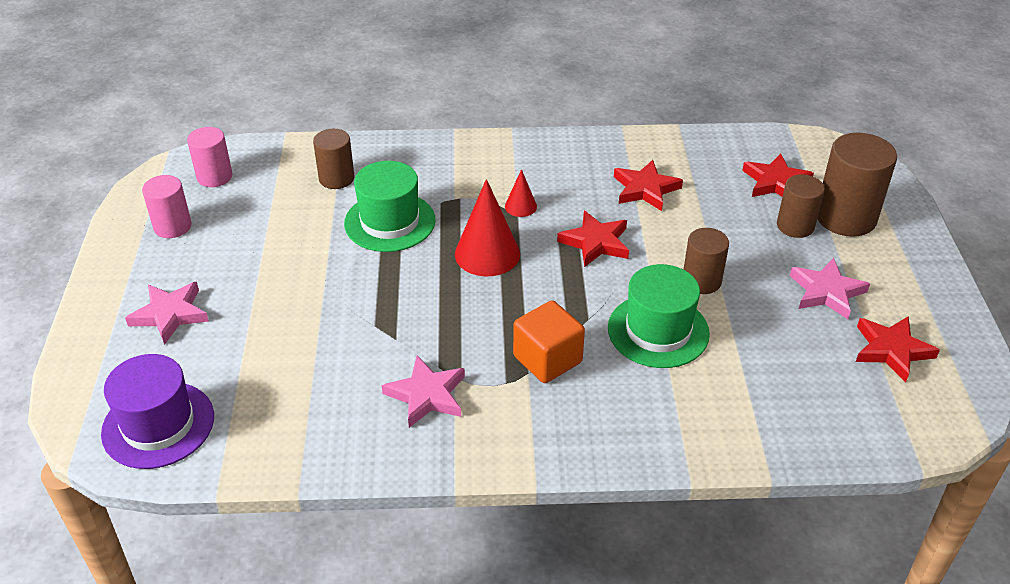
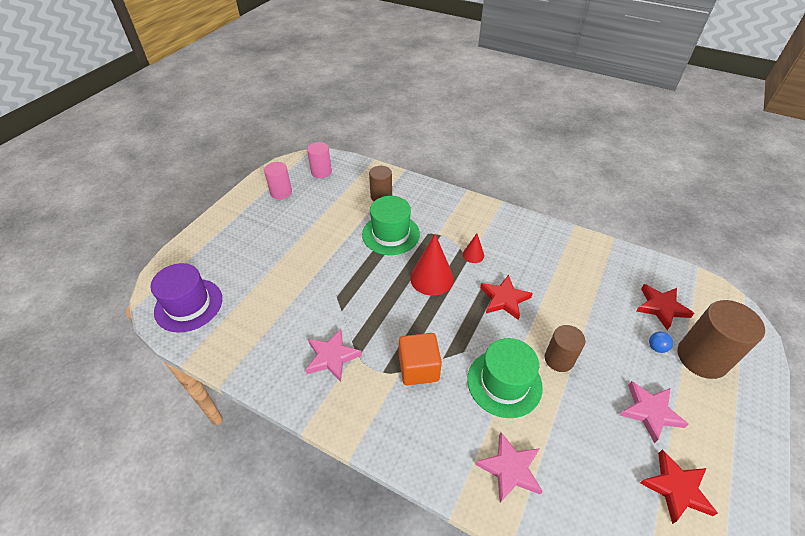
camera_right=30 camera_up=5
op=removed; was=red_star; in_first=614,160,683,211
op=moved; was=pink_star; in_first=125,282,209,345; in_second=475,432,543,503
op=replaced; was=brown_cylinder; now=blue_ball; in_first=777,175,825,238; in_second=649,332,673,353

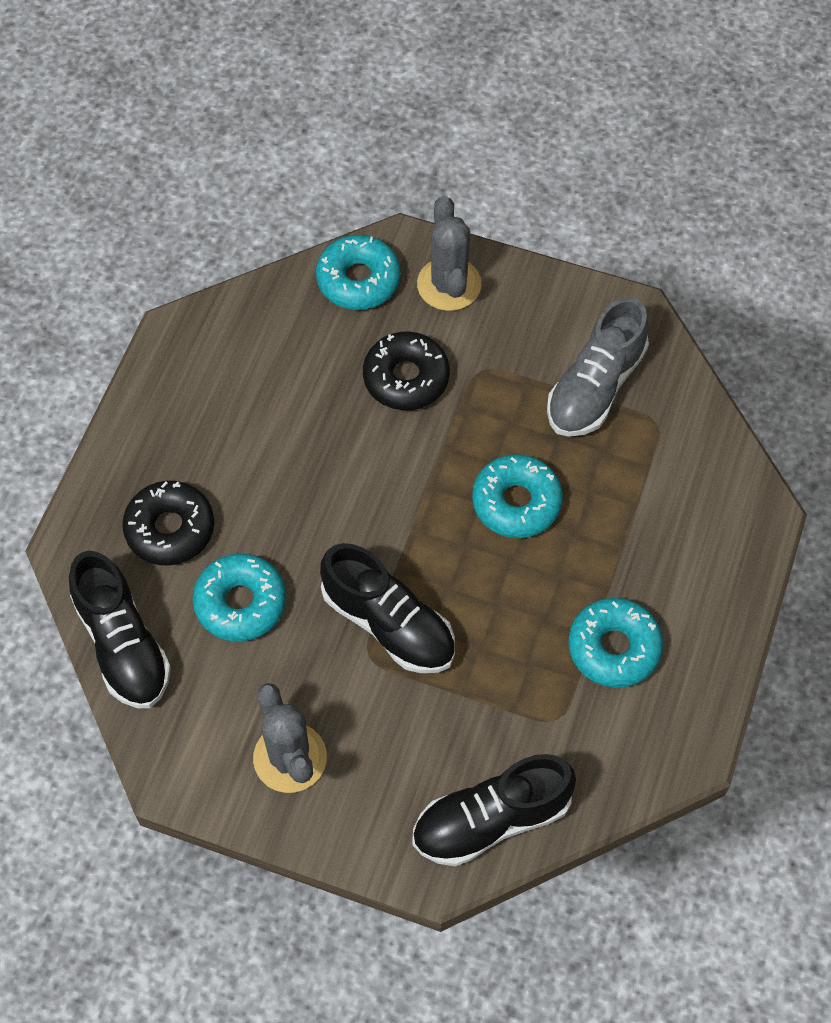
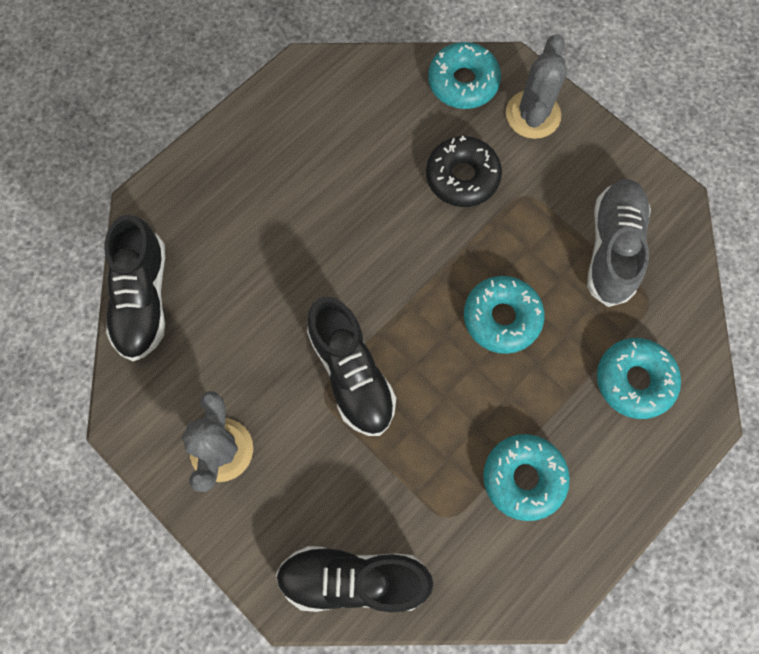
camera_right=25 camera_up=10
op=removed; was=black_donut; in_first=122,481,214,565
op=moved; was=turquoise_donut; in_first=193,554,286,641; in_second=597,338,681,419
op=turned; was=grey_shoe; in_first=547,297,649,437; in_second=587,179,651,307; clockwise=135

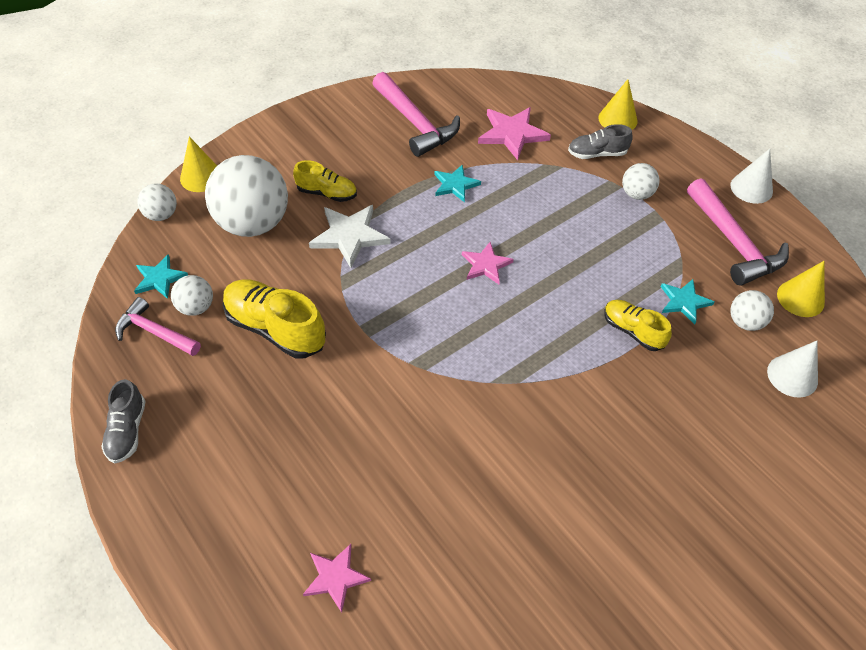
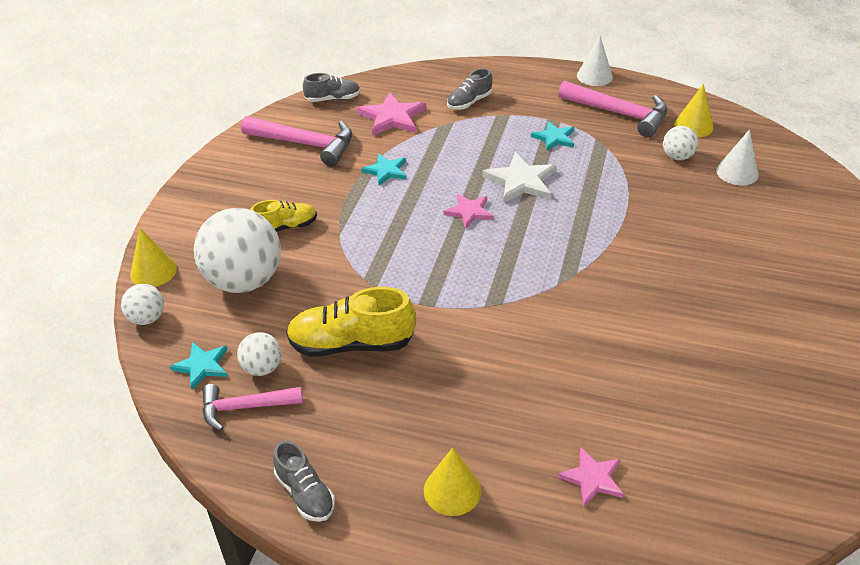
camera_right=-35 camera_up=-10
op=removed; was=yellow_shoe; in_first=604,300,672,351
op=removed; was=white_ball; in_first=622,163,660,200
op=added; now=grey_shoe; in_second=303,73,360,102
op=moved; was=white_star; in_first=309,205,391,268; in_second=482,152,556,203
op=moved; was=yellow_cone; in_first=598,79,637,130; in_second=424,448,481,516
op=moved; was=turquoise_star; in_first=661,279,714,325; in_second=531,121,574,151

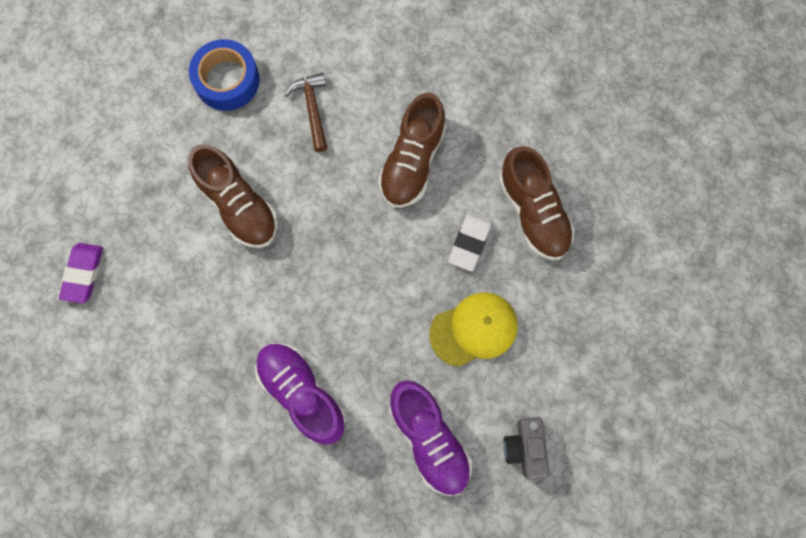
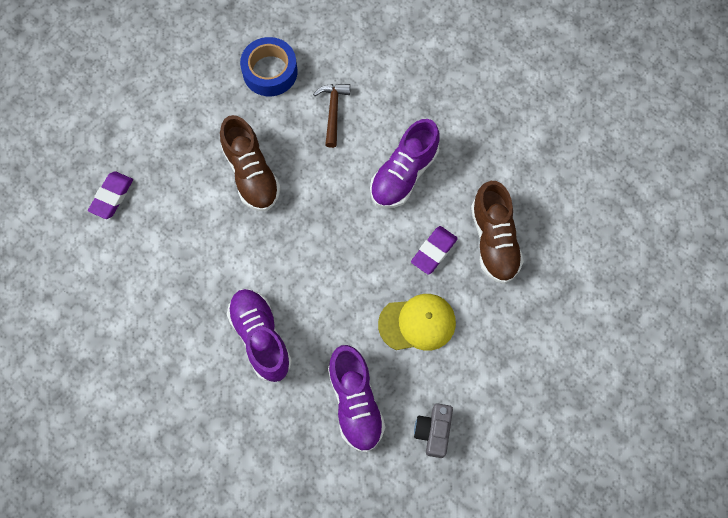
camera_right=15 camera_up=-5
op=recoloured; was=brown_shoe; now=purple_shoe; in_first=378,93,446,208; in_second=370,119,440,208
op=recoloured; was=white_eraser; now=purple_eraser; in_first=448,211,493,271; in_second=411,226,458,275

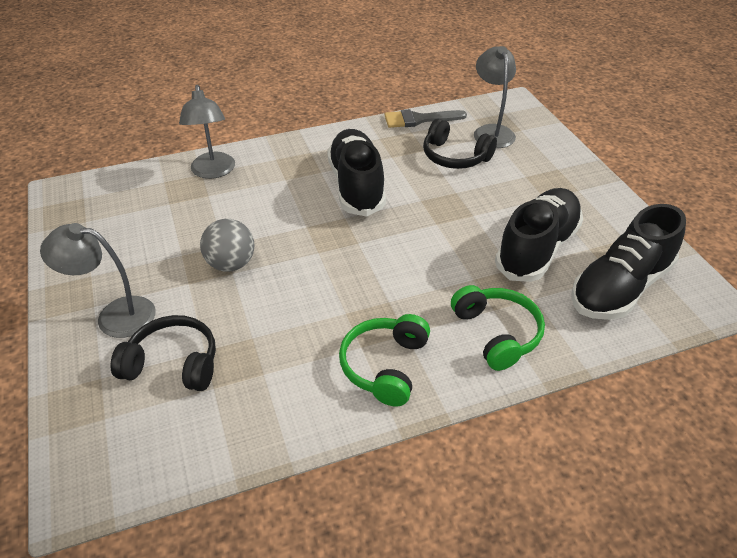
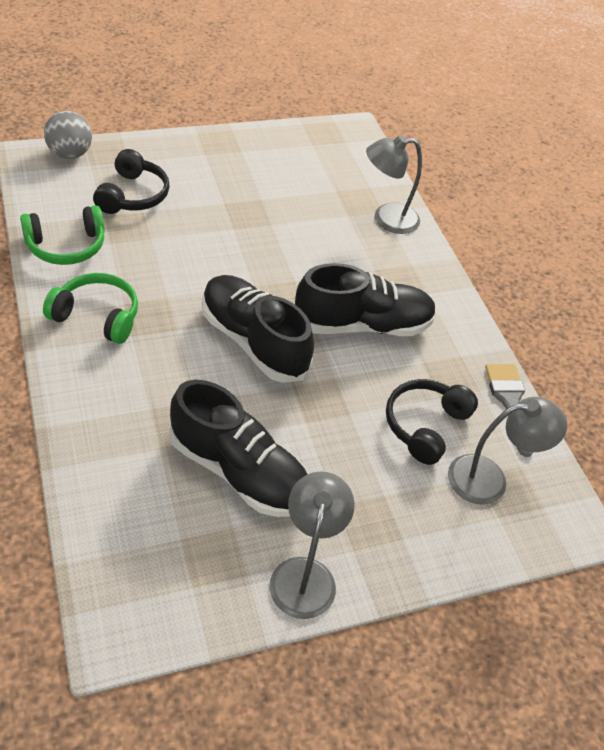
camera_right=85 camera_up=5
op=moved; was=grey_lamp; in_first=40,223,156,338; in_second=269,471,355,619
op=moved; was=grey_ball; in_first=200,219,254,272; in_second=44,111,92,159
op=moved; was=green_headphones; in_first=451,285,545,371; in_second=20,205,105,265
op=moved; was=black_shoe; in_first=571,204,686,320; in_second=202,275,314,383

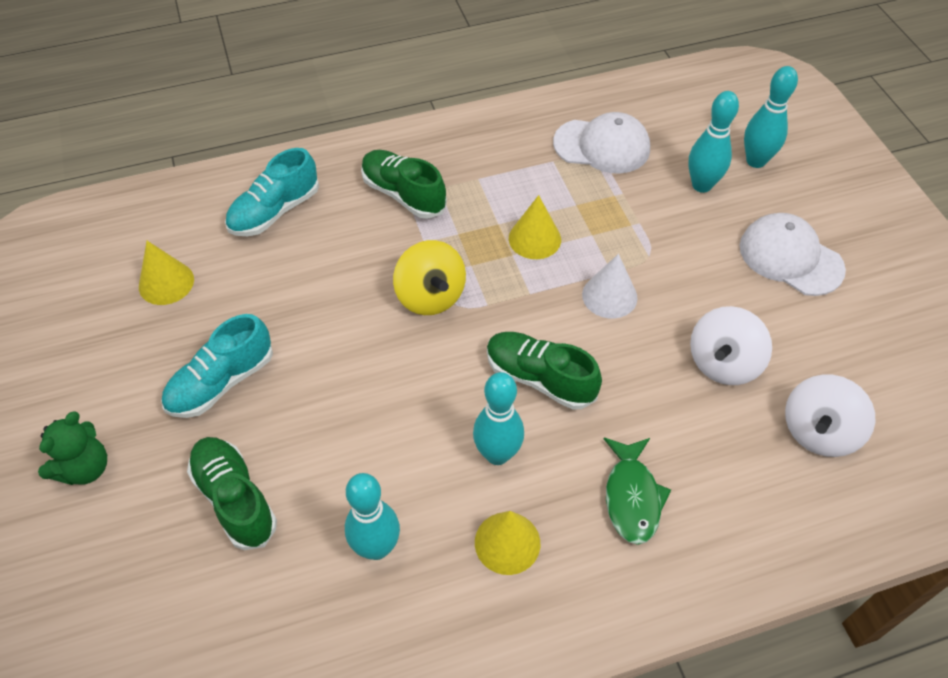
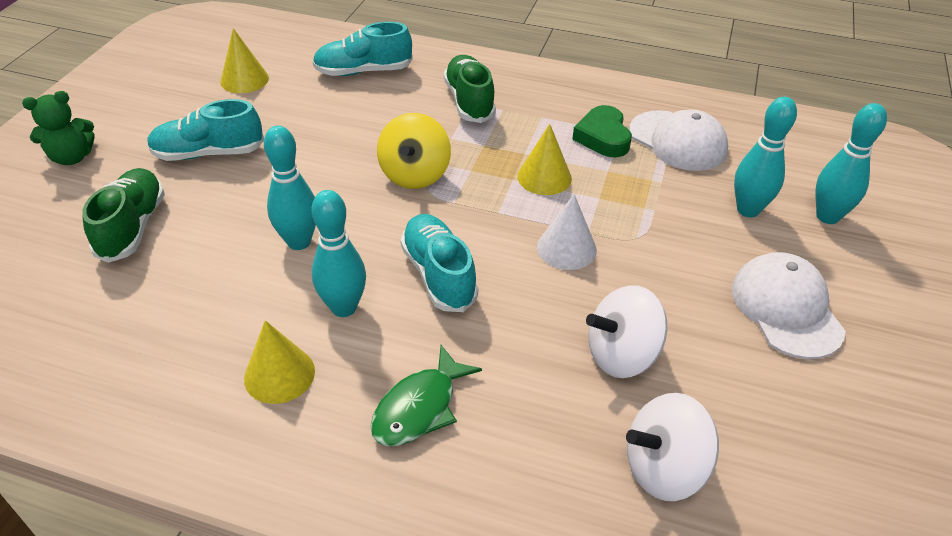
camera_right=35 camera_up=-10
op=added; now=green_heart; in_second=572,105,632,157
op=moved; was=turquoise_bowling_pin; in_first=345,473,400,560; in_second=264,126,316,250
op=recoloured; was=green_shoe; now=turquoise_shoe; in_first=487,332,602,410; in_second=400,214,478,312

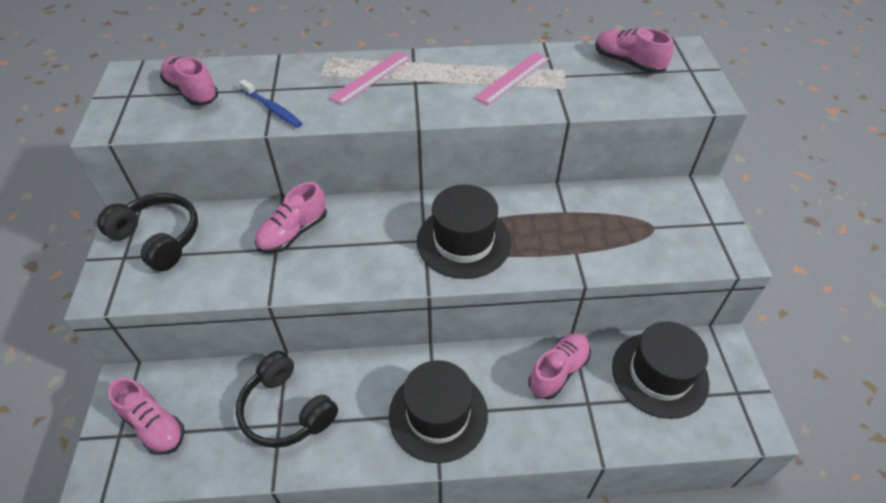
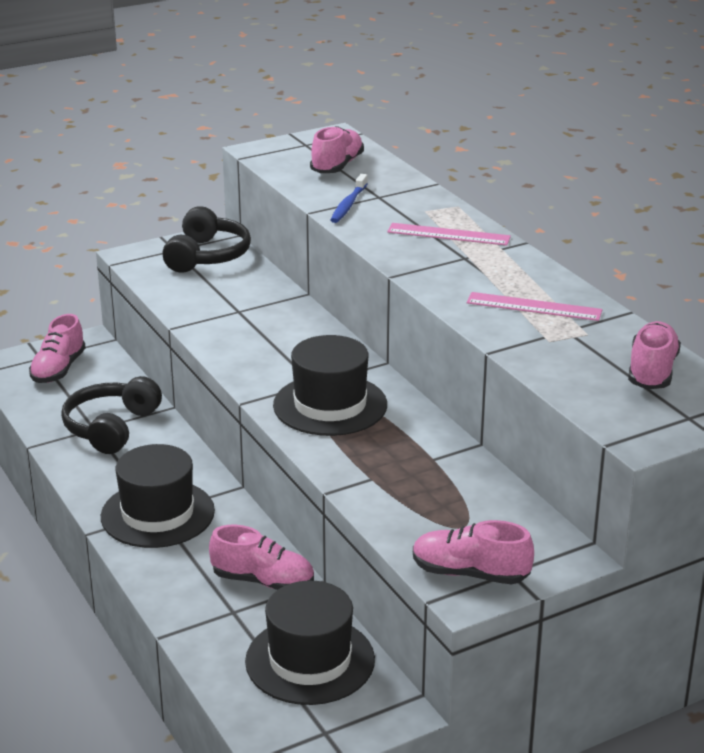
camera_right=65 camera_up=-20
op=moved; was=pink_shoe; in_first=255,182,327,254; in_second=413,520,534,585

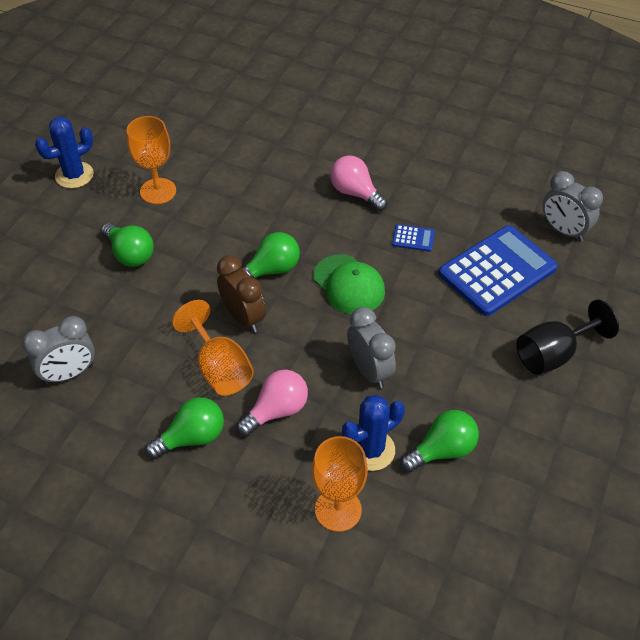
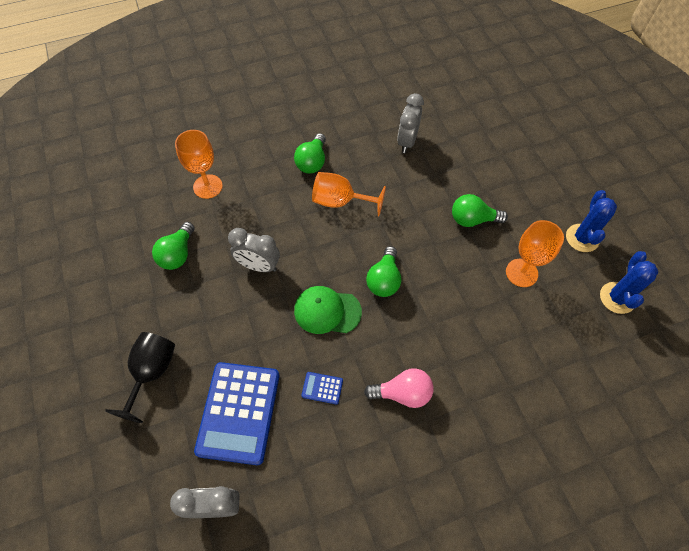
camera_right=135 camera_up=10
op=removed; was=brown_clock; in_first=217,255,266,333
op=removed; was=pink_light_bulb; in_first=236,370,308,437
op=moved; was=blue_cactus; in_first=342,395,405,471; in_second=600,251,658,314
op=turned; was=blue_calculator; in_first=392,224,435,252; in_second=301,372,343,405; clockwise=45

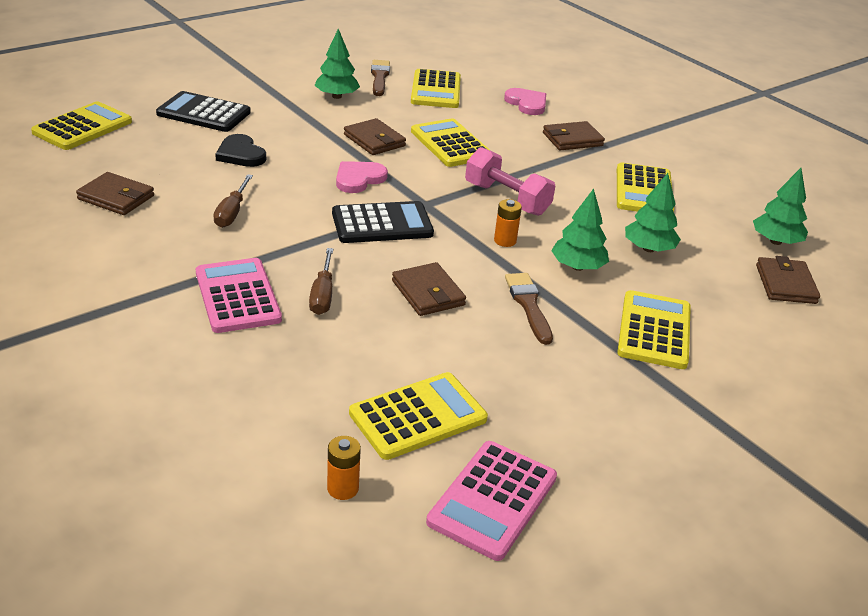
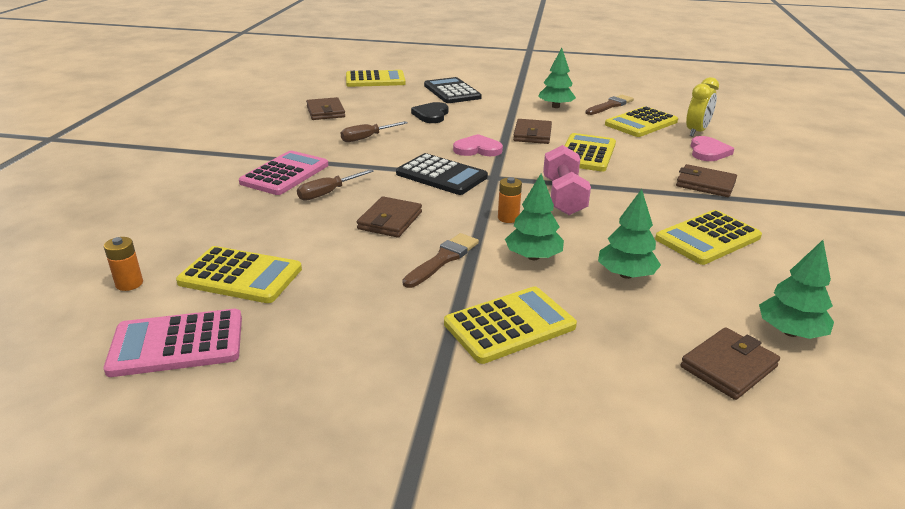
camera_right=50 camera_up=-5
op=added; now=yellow_clock; in_second=686,77,719,137

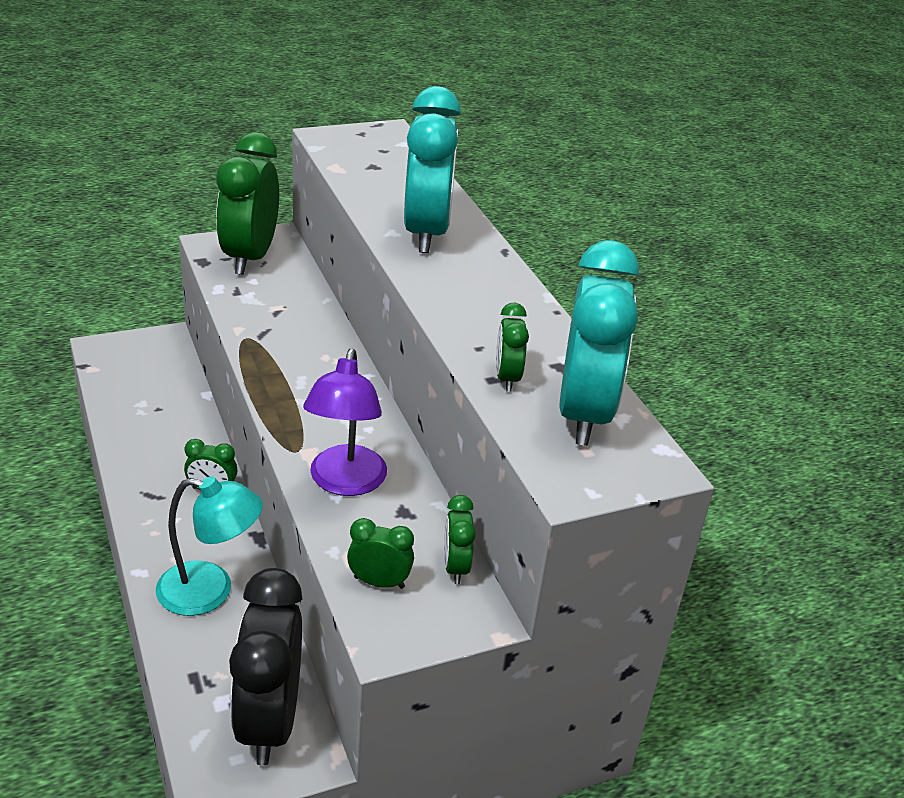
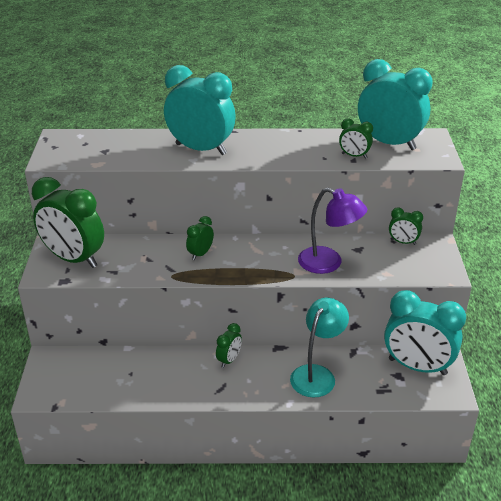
camera_right=-65 camera_up=0
op=moved; was=green_clock; in_first=347,518,414,589; in_second=186,216,214,260
op=recoloured; was=black_clock; now=turquoise_clock; in_first=229,568,302,766; in_second=384,290,466,375

